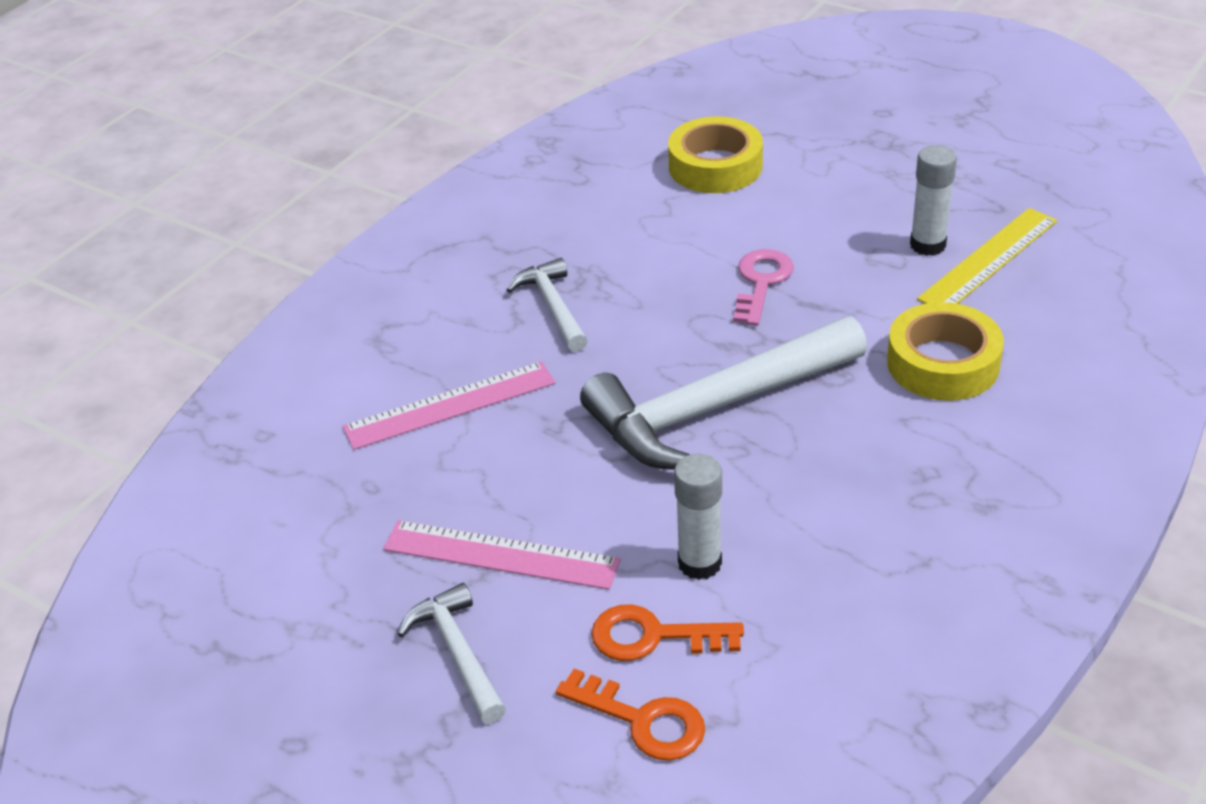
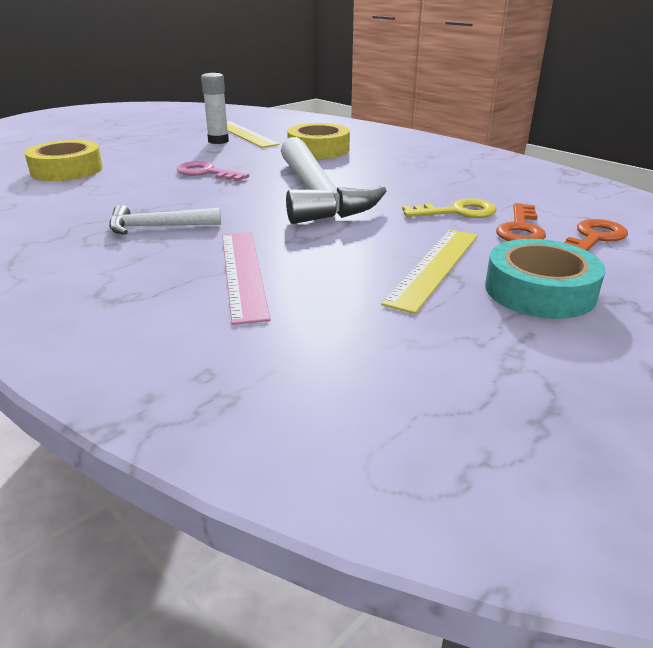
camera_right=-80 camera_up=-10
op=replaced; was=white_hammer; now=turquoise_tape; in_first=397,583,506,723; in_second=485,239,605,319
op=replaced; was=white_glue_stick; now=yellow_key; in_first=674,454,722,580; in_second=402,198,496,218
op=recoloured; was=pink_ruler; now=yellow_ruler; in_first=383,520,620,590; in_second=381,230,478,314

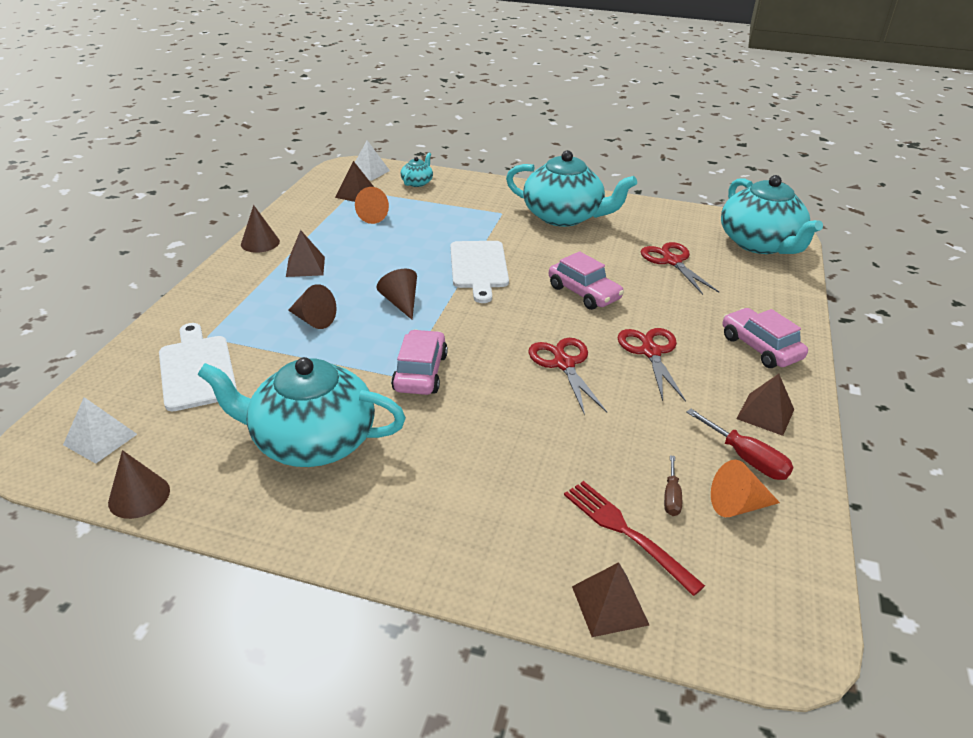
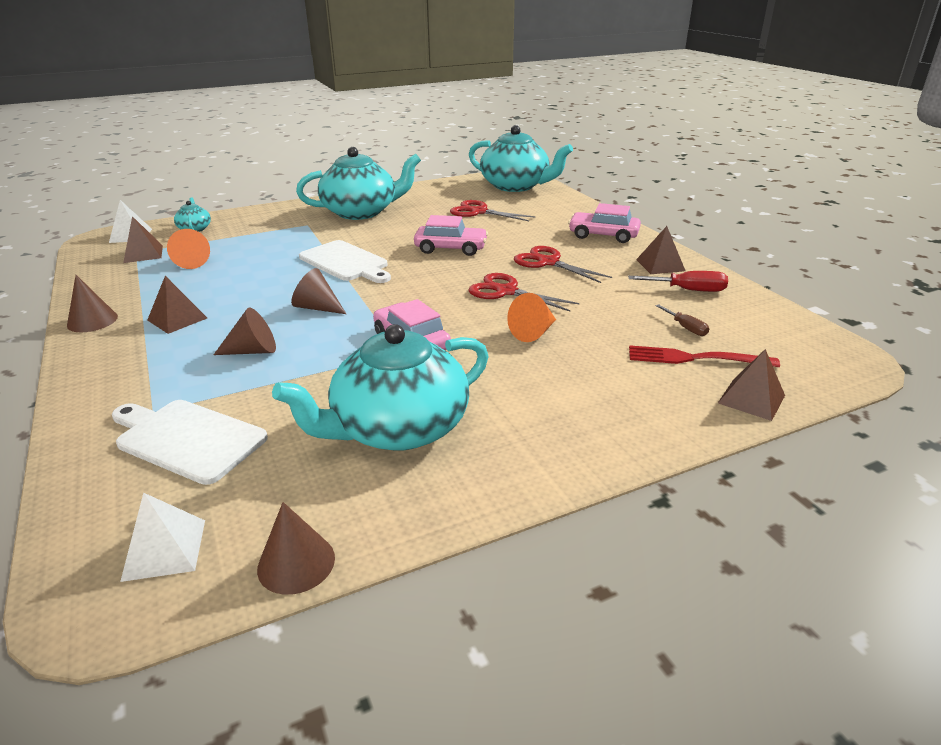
camera_right=-40 camera_up=-5
op=moved; was=orange_cone; in_first=711,460,780,517; in_second=507,293,556,342

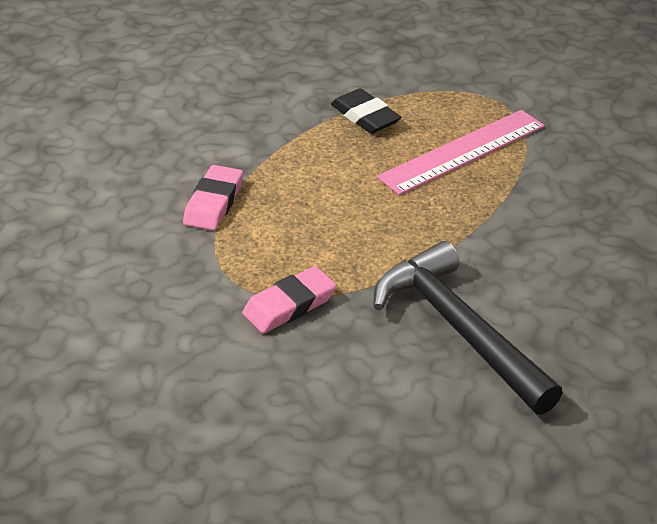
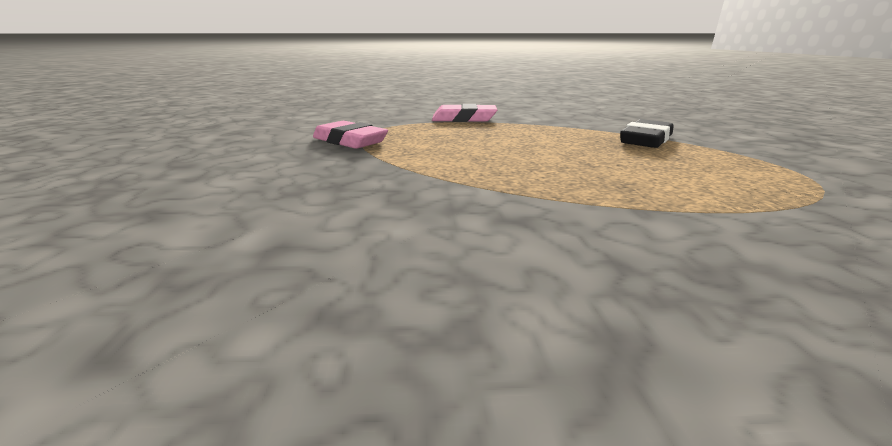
camera_right=75 camera_up=-15
op=removed; was=black_hammer; in_first=374,241,563,414
op=removed; was=pink_ruler; in_first=377,110,545,195

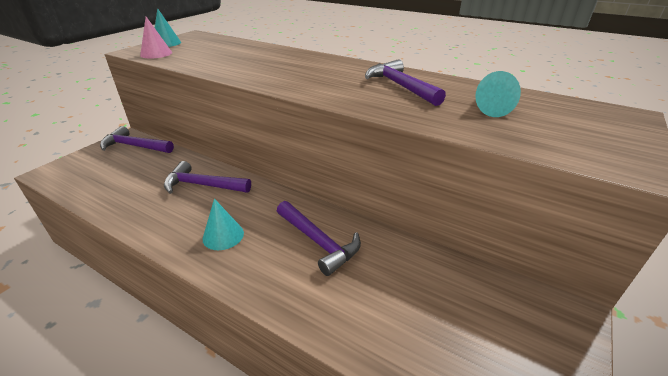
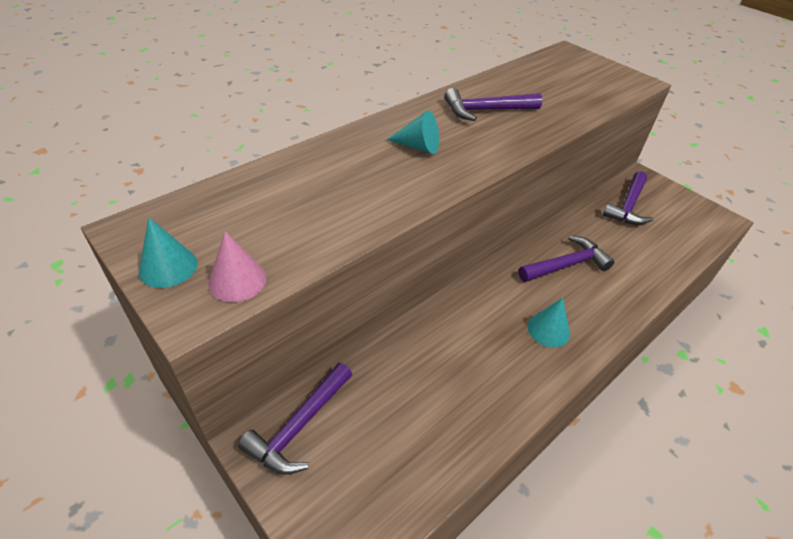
camera_right=-75 camera_up=10
op=moved; was=purple_hammer; in_first=164,161,251,194; in_second=603,171,653,225
op=moved; was=turquoise_cone; in_first=475,71,521,117; in_second=387,110,439,154

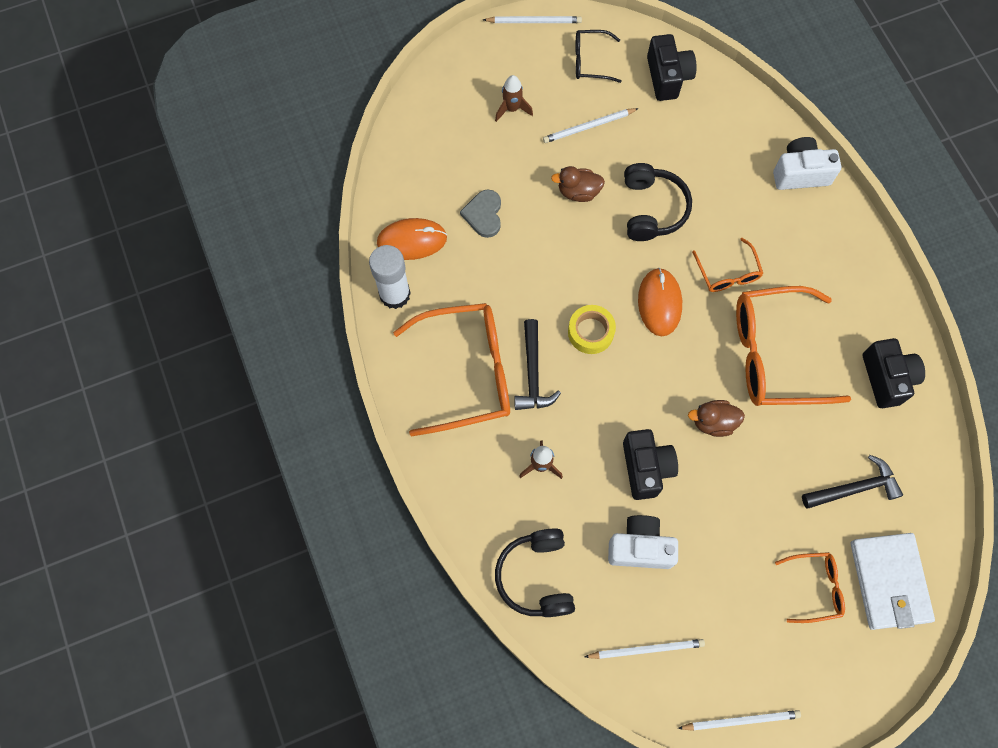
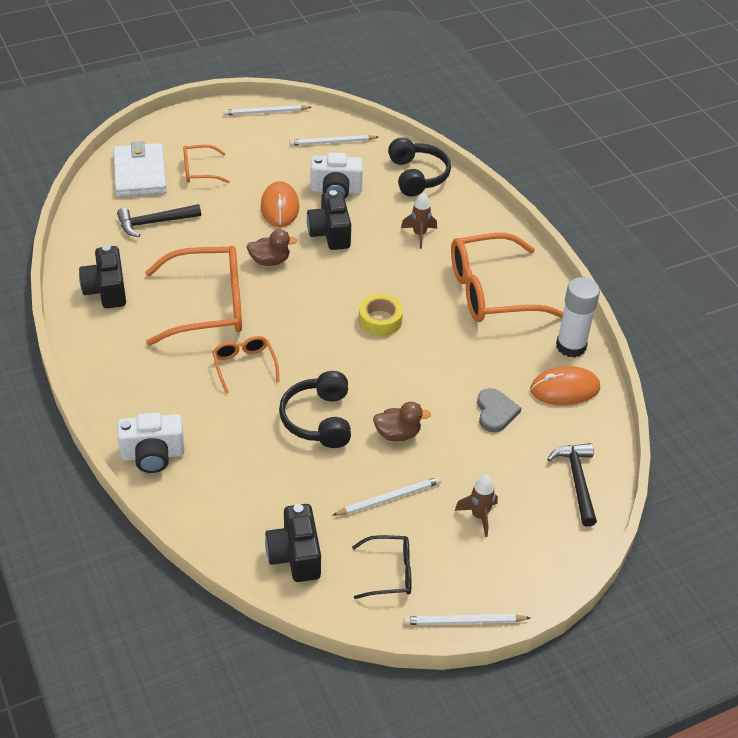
camera_right=175 camera_up=-25
op=moved; was=black_hammer; in_first=514,319,561,410; in_second=547,443,597,527
op=moved; was=orange_mouse; in_first=638,268,682,336; in_second=261,181,299,227

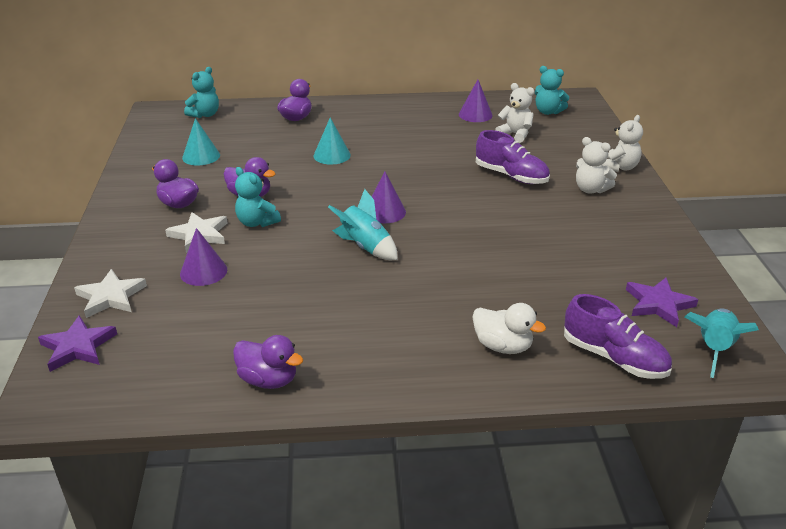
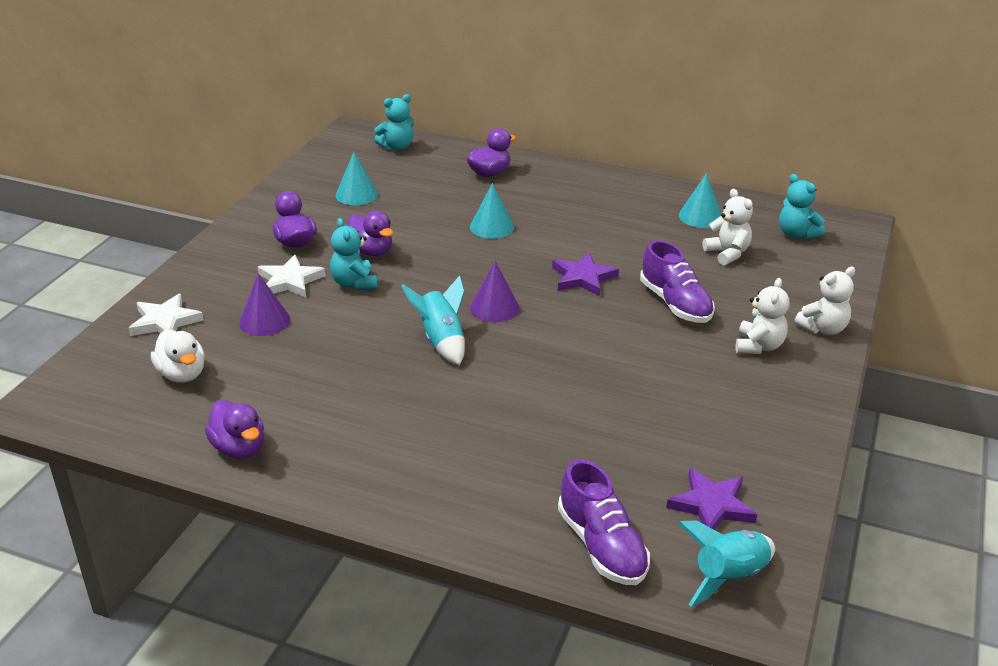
camera_right=25 camera_up=0
op=moved; was=purple_star; in_first=38,315,117,372; in_second=552,252,619,296
op=moved; was=white_duck; in_first=473,303,546,354; in_second=151,329,205,383
op=recoloured; was=purple_cone; now=turquoise_cone; in_first=459,80,493,122; in_second=679,173,721,228
op=turned; was=white_teddy_bear; in_first=576,137,617,194; in_second=736,278,789,354; clockwise=-135

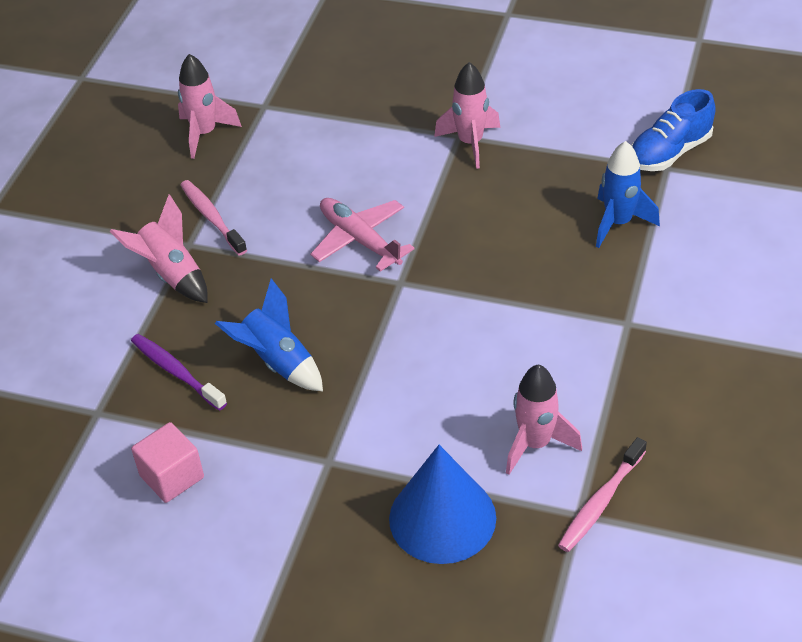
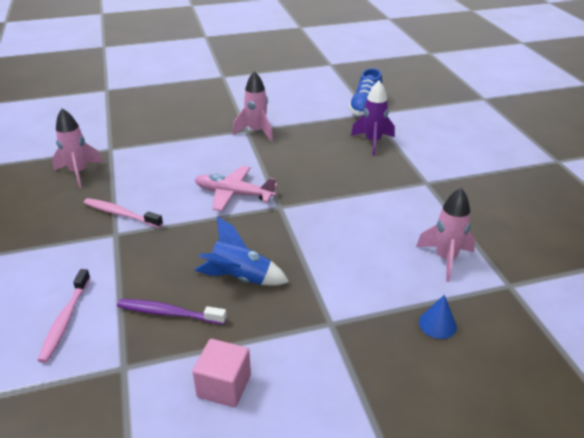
camera_right=-35 camera_up=-10
op=removed; was=pink_rocket; in_first=110,195,208,303
op=moved; was=pink_toothbrush; in_first=558,437,647,552; in_second=37,269,91,363
op=recoloured; was=blue_rocket; now=purple_rocket; in_first=596,141,660,248; in_second=351,81,395,156
op=resized; was=blue_cone; in_first=389,445,496,564; in_second=419,295,457,339; ratio=0.45

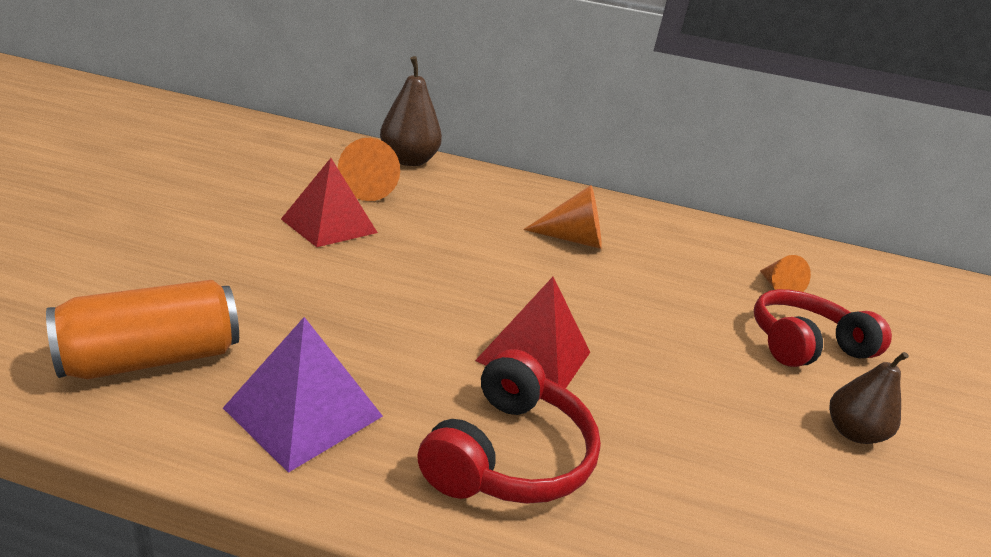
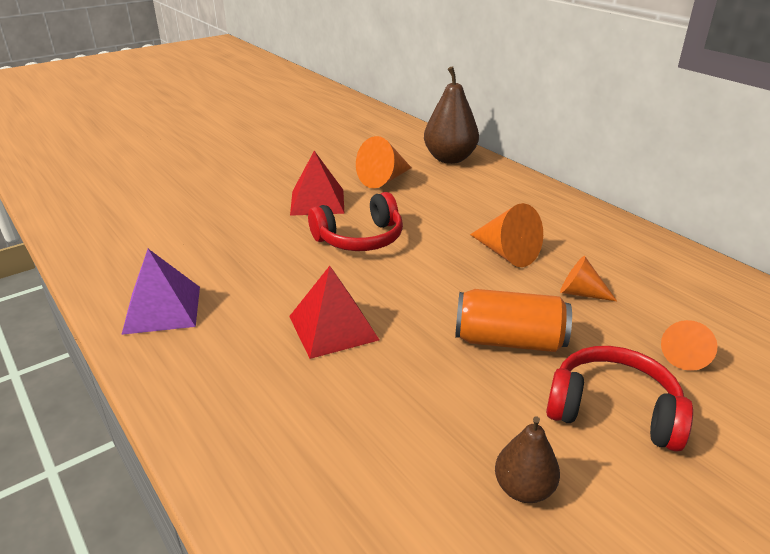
camera_right=45 camera_up=5
op=added; now=orange_cone; in_second=560,256,617,301
op=moved; was=orange_can; in_first=46,280,239,379; in_second=455,289,572,352
op=moved; was=red_headphones; in_first=418,349,601,504; in_second=308,192,403,251

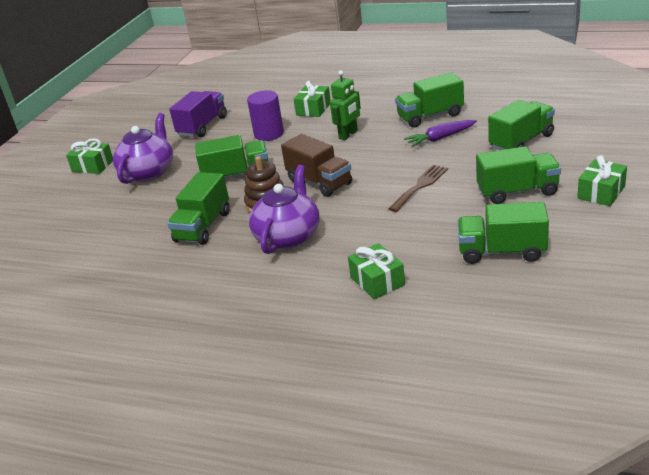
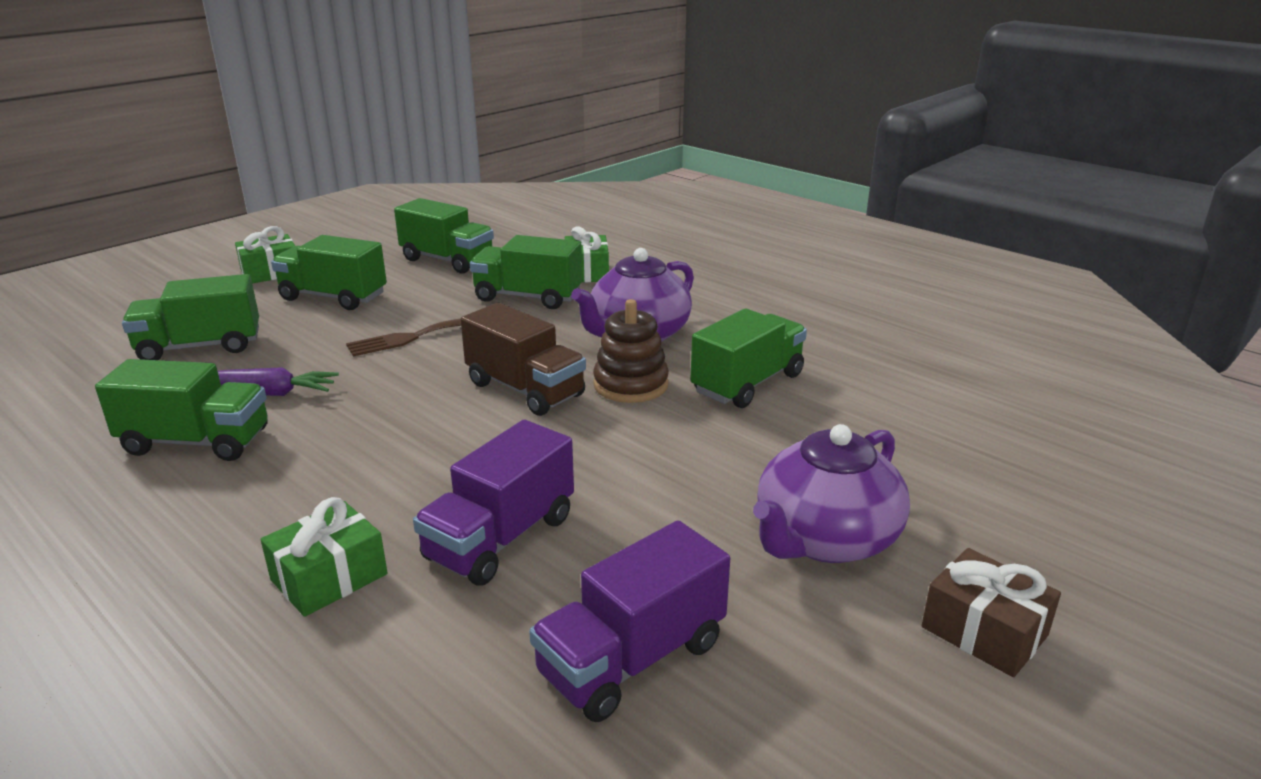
camera_right=-160 camera_up=-5
op=removed; was=green_robot; in_first=330,70,361,140
op=moved; was=green_truck; in_first=195,135,268,178; in_second=470,235,582,309
op=replaced; was=purple_cylinder; now=purple_truck; in_first=247,90,284,141; in_second=413,420,574,586
op=recoloured; was=green_gift; now=brown_gift; in_first=66,138,113,174; in_second=921,548,1061,677
op=turned; was=brown_truck; in_first=281,134,352,197; in_second=461,303,586,416; clockwise=150

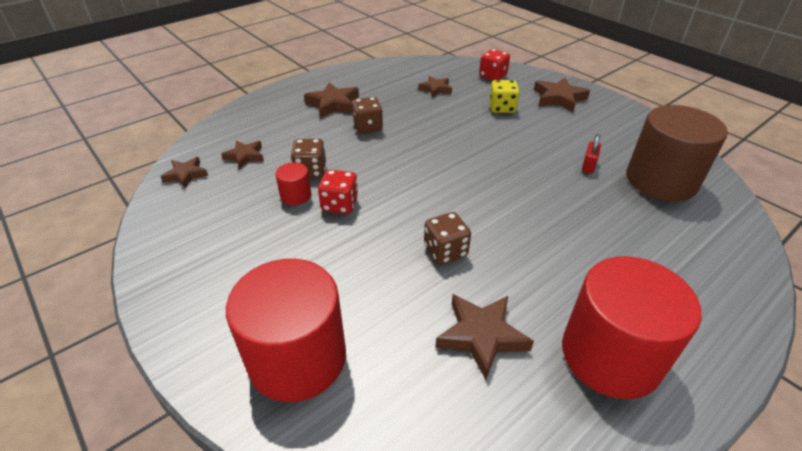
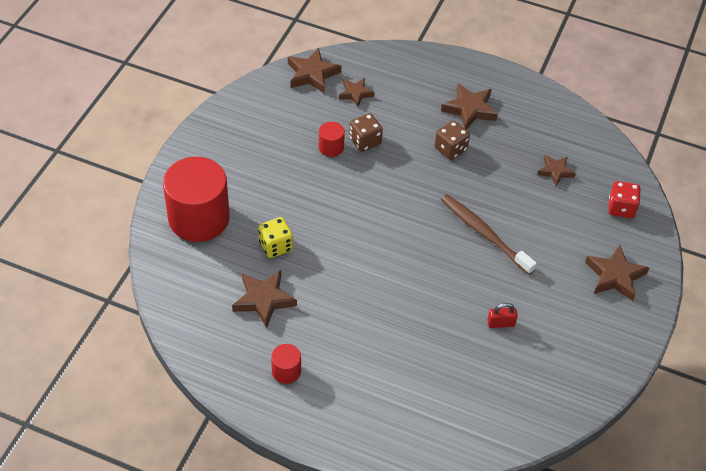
camera_right=60 camera_up=10
op=removed; was=red_dice; in_first=318,170,358,214
op=removed; was=brown_dice; in_first=424,212,471,265
op=removed; was=brown_cylinder; in_first=626,105,728,202
op=added; now=brown_toothbrush; in_second=441,194,537,275
op=moved; was=yellow_dice; in_first=489,80,520,113; in_second=258,217,293,258
op=resized; was=brown_star; in_first=160,157,208,188; in_second=288,48,341,93; ratio=1.55
op=resized; was=red_cylinder; in_first=562,256,701,399; in_second=271,344,301,384; ratio=0.44

